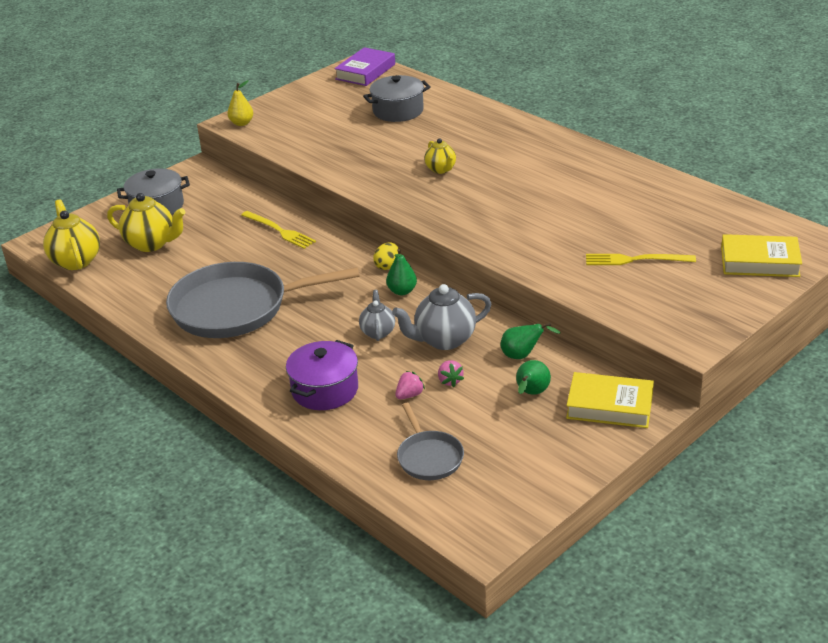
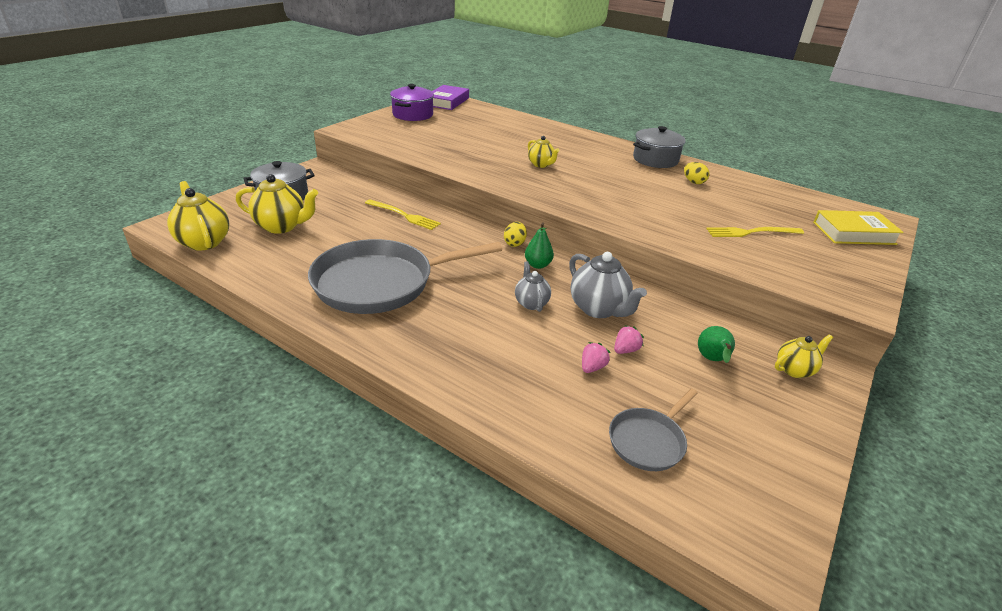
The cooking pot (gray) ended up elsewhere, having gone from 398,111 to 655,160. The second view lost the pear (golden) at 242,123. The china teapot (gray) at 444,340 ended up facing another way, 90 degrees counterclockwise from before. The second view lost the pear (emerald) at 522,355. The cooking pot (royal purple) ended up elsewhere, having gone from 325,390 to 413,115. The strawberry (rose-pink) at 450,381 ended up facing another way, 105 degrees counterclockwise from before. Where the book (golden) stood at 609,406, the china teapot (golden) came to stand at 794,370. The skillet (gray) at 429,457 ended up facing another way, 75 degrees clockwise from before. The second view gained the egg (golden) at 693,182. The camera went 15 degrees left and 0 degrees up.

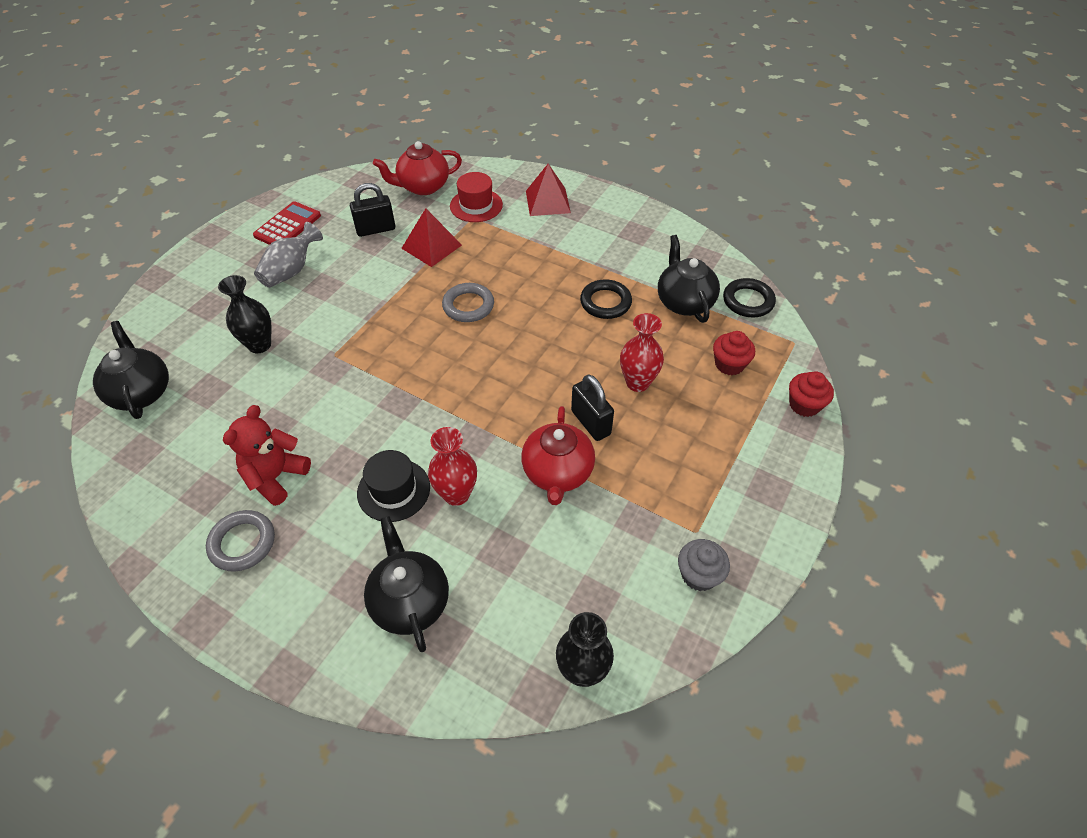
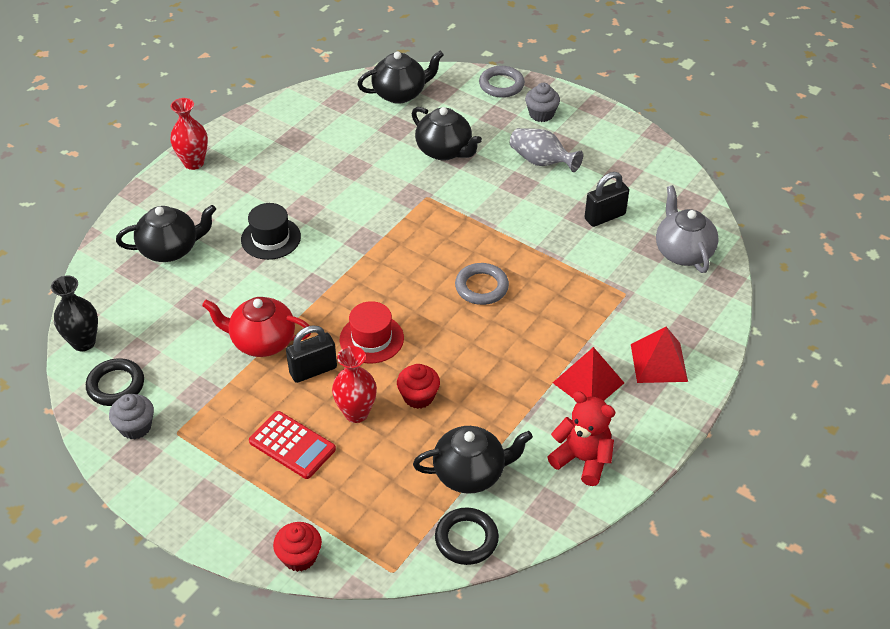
What was the china teapot (crimson) at 423,187 turned into the china teapot (gray) at 683,252. The hat (crimson) ended up elsewhere, having gone from 476,205 to 371,339. The padlock (ebony) at 376,229 ended up facing another way, 75 degrees clockwise from before. The calculator (crimson) ended up elsewhere, having gone from 288,226 to 292,445. The solid pyramid (crimson) ended up elsewhere, having gone from 431,246 to 588,382. Where the vase (ebony) stood at 259,345, the china teapot (ebony) came to stand at 444,151. The hoop (ebony) ended up elsewhere, having gone from 605,302 to 116,385. The fairy cake (crimson) ended up elsewhere, having gone from 729,364 to 418,397. The stuffed bear (crimson) ended up elsewhere, having gone from 276,477 to 582,459. The vase (crimson) ended up elsewhere, having gone from 456,494 to 194,163. The hoop (gray) ended up elsewhere, having gone from 242,543 to 501,85. The second view gained the fairy cake (gray) at 541,114. The camera went 95 degrees right and 5 degrees down.

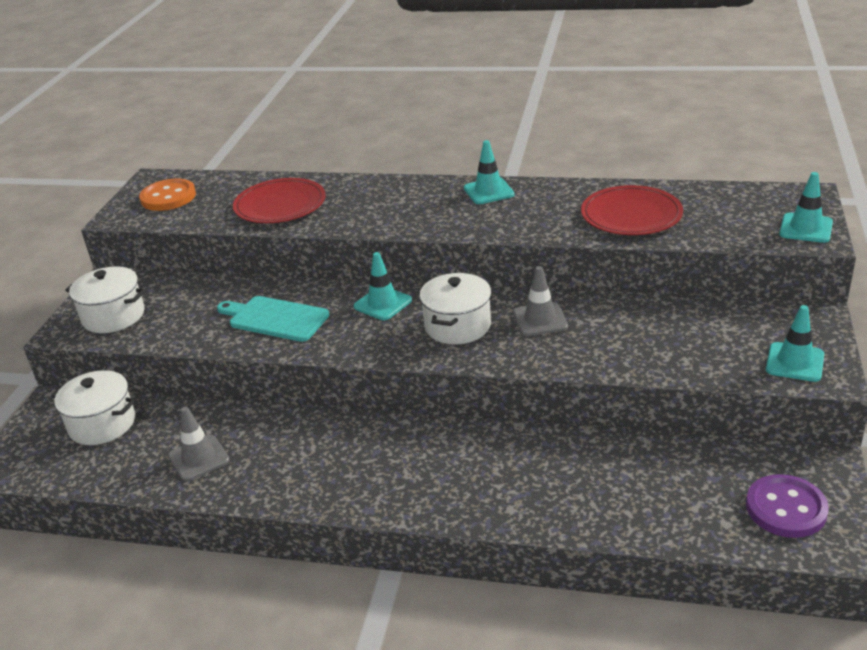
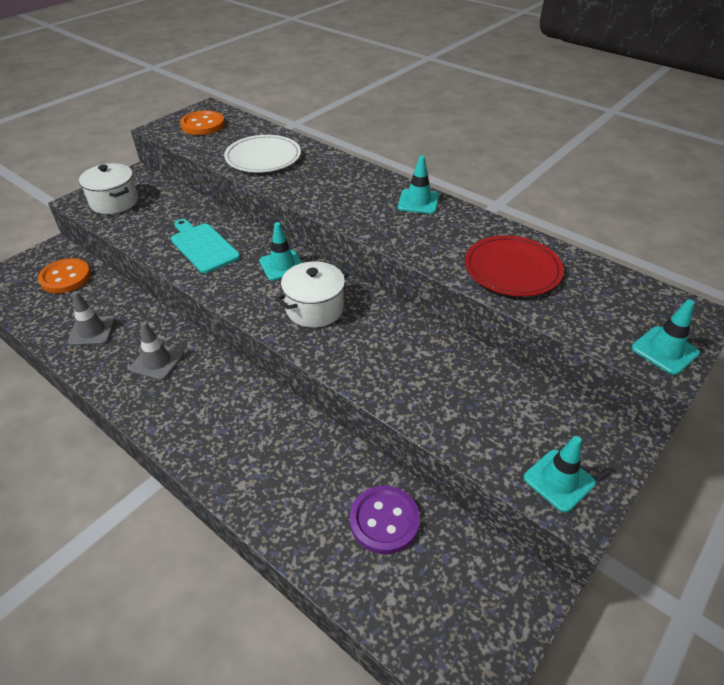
What was the flat dish (crimson) at 280,205 turned into the flat dish (white) at 263,157. The traffic cone (gray) ended up elsewhere, having gone from 540,320 to 157,362. Where the cooking pot (white) stood at 102,424, the sewing button (bright orange) came to stand at 65,277. The sewing button (royal purple) ended up elsewhere, having gone from 786,508 to 384,520. The camera went 25 degrees right and 10 degrees up.

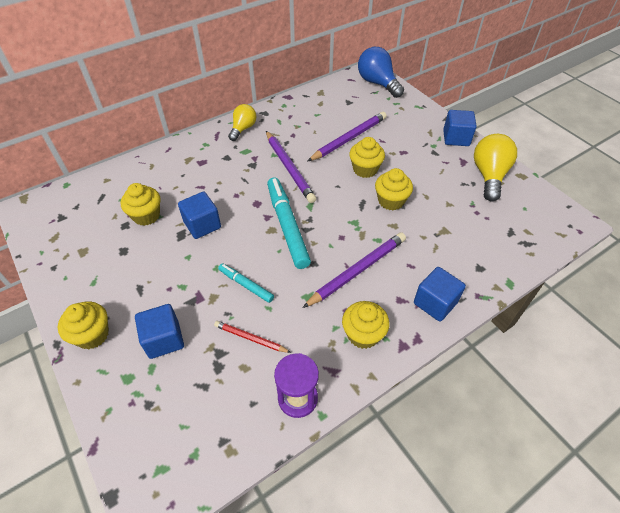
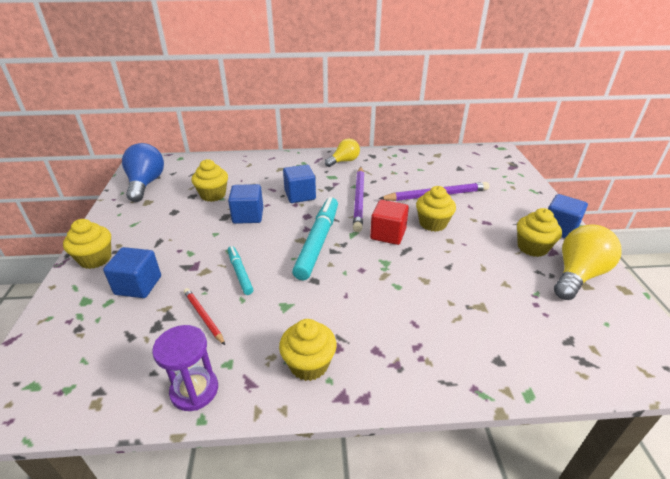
The light bulb (cobalt) ended up elsewhere, having gone from 377,83 to 146,184. The fairy cake (golden) ended up elsewhere, having gone from 391,201 to 532,247. The second view lost the wooden pencil (royal purple) at 357,270. The solid cube (cobalt) ended up elsewhere, having gone from 435,303 to 300,195. The second view gained the solid cube (crimson) at 388,234. The camera went 30 degrees right and 15 degrees down.

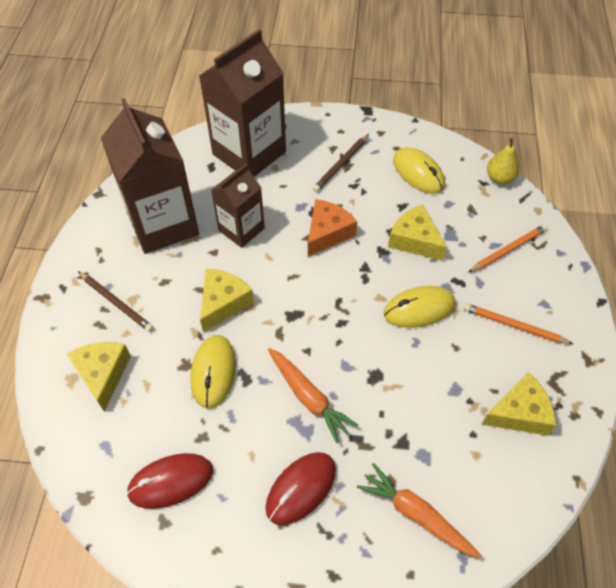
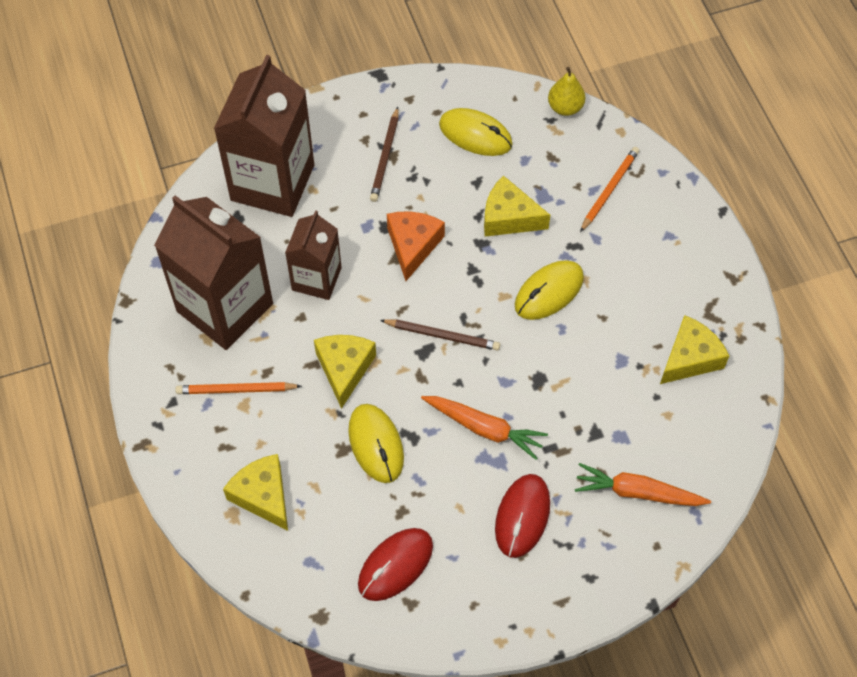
The wooden pencil (dark brown) ended up elsewhere, having gone from 116,302 to 442,335. The wooden pencil (bright orange) ended up elsewhere, having gone from 514,326 to 236,390. The camera went 25 degrees left and 5 degrees up.

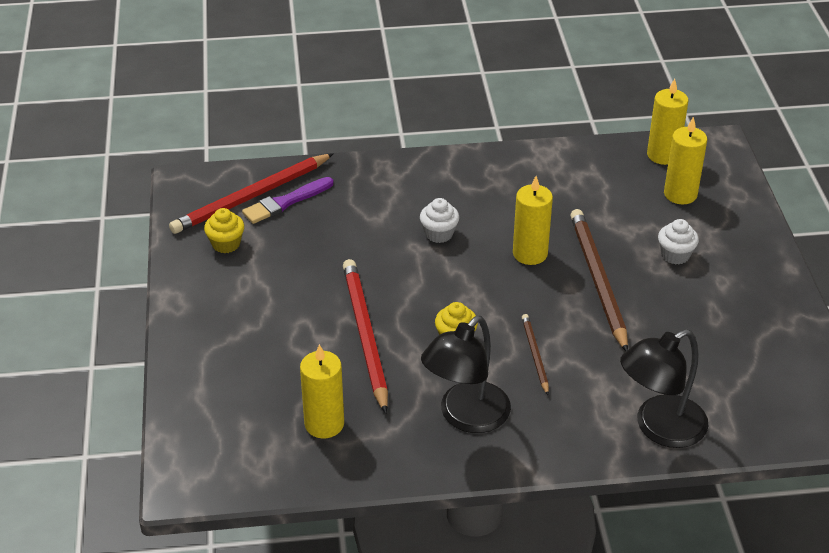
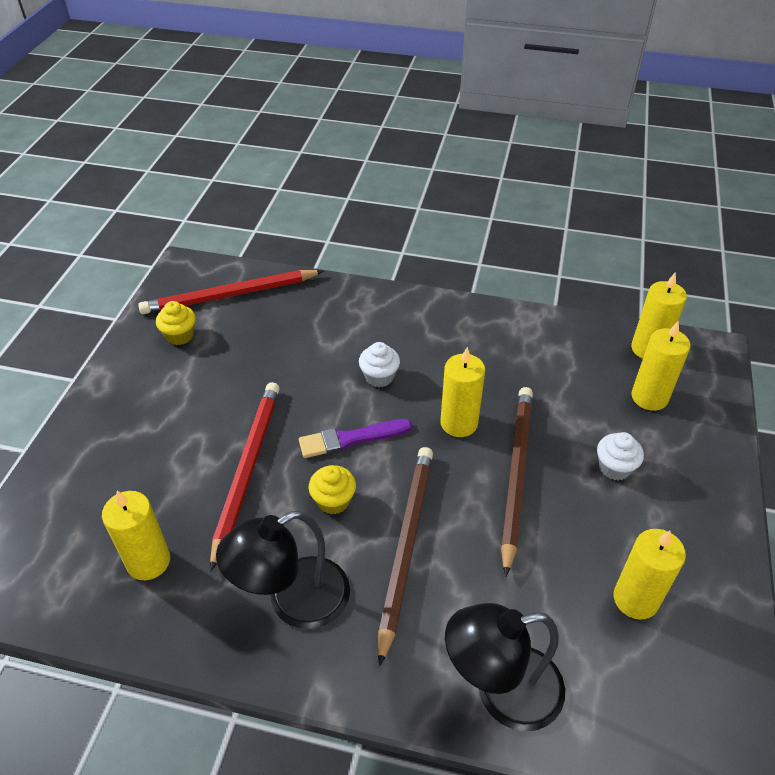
The brush (royal purple) ended up elsewhere, having gone from 285,202 to 350,439. The size of the wooden pencil (dark brown) at 535,355 changed by a factor of 1.95. The second view gained the candle (golden) at 635,599. The camera went 20 degrees right and 5 degrees up.

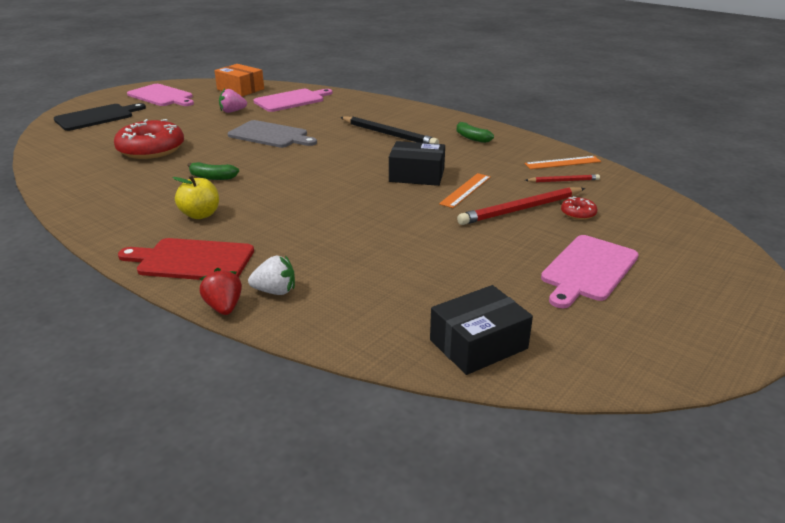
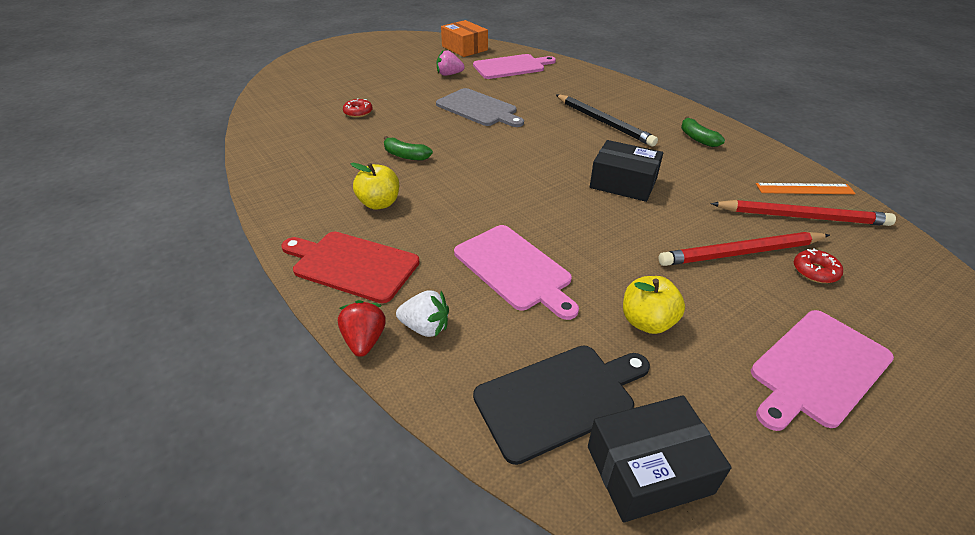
The bread board (rose-pink) ended up elsewhere, having gone from 161,96 to 514,269. The bread board (ebony) ended up elsewhere, having gone from 97,117 to 559,398. The size of the glazed donut (crimson) at 151,149 changed by a factor of 0.44. The second view lost the straightedge (bright orange) at 465,190. The size of the wooden pencil (crimson) at 563,181 changed by a factor of 1.85. The second view gained the apple (golden) at 647,322. The camera went 15 degrees right and 10 degrees up.

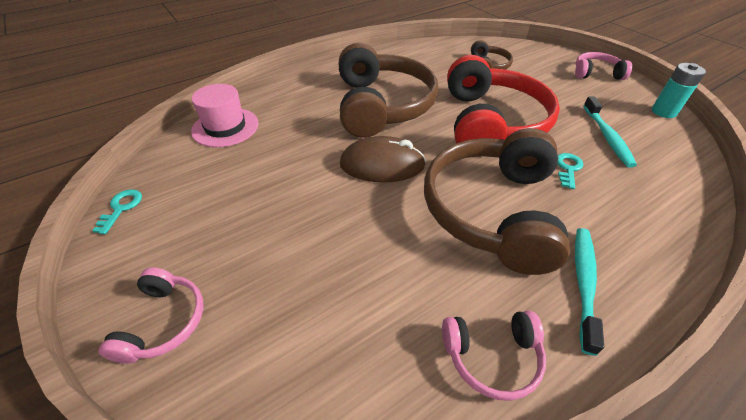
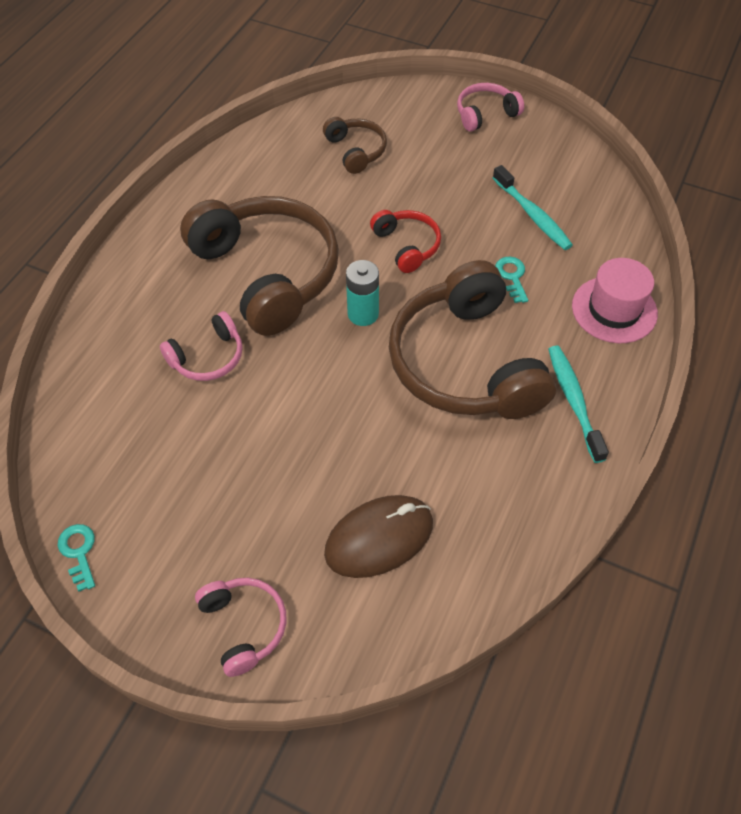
The size of the over-ear headphones (crimson) at 491,122 changed by a factor of 0.47. The power cell (aqua) ended up elsewhere, having gone from 663,112 to 363,314. The hat (rose-pink) ended up elsewhere, having gone from 225,127 to 614,310. The computer mouse (dark brown) ended up elsewhere, having gone from 382,165 to 379,538. The over-ear headphones (rose-pink) ended up elsewhere, having gone from 492,356 to 208,357. The camera went 30 degrees left and 10 degrees up.

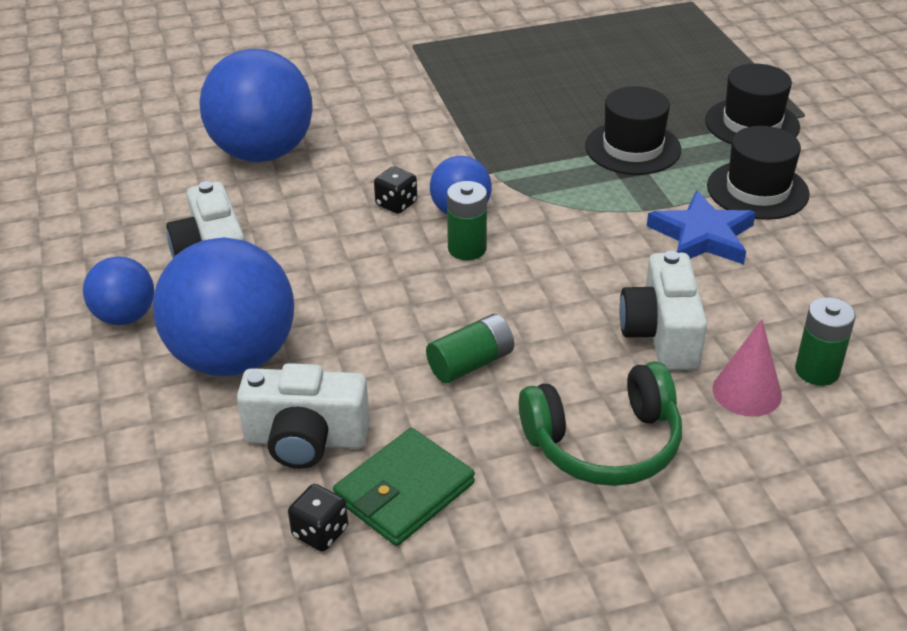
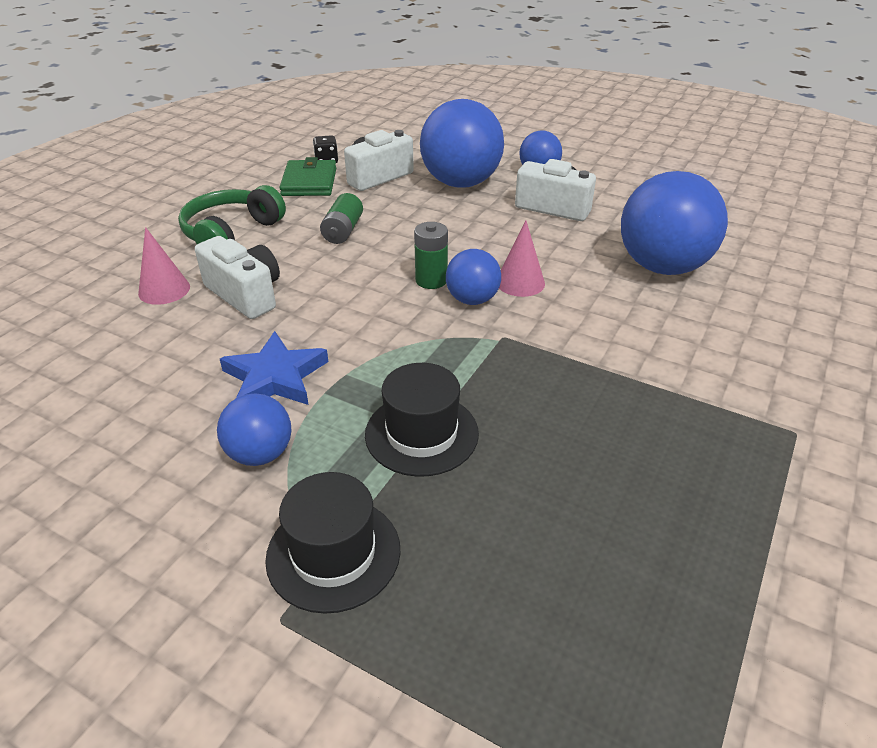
Where the hat (ebony) stood at 757,190, the sphere (cobalt) came to stand at 260,454. Where the dice (ebony) stood at 396,204, the cone shape (rose-pink) came to stand at 520,282. The second view lost the power cell (emerald) at 817,371. The camera went 135 degrees right and 0 degrees up.

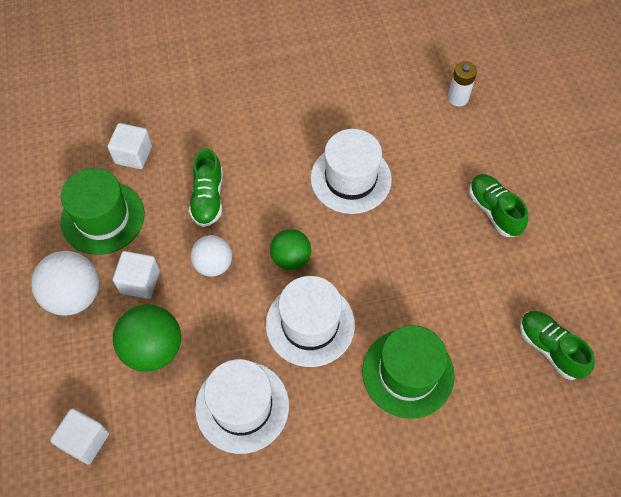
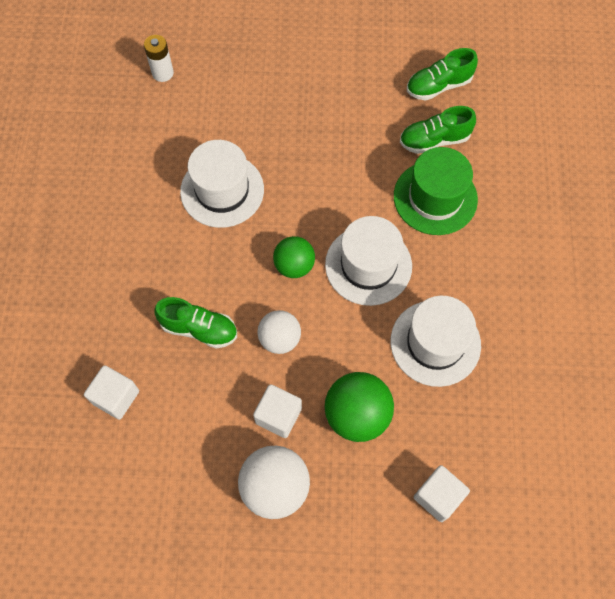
The second view lost the hat (emerald) at 103,217. The sneaker (emerald) ended up elsewhere, having gone from 494,211 to 434,140. The camera went 75 degrees left and 5 degrees up.

